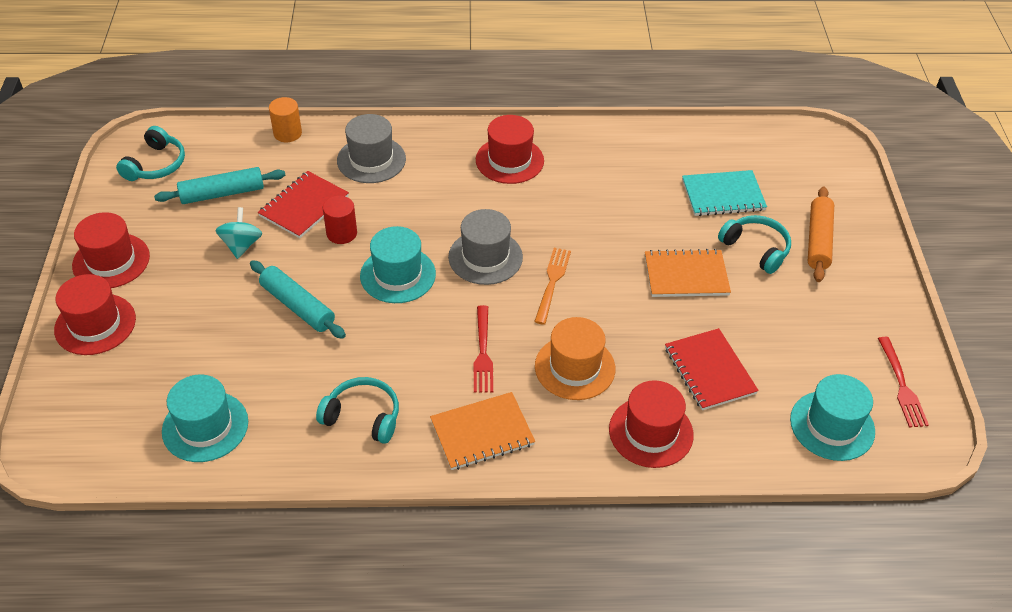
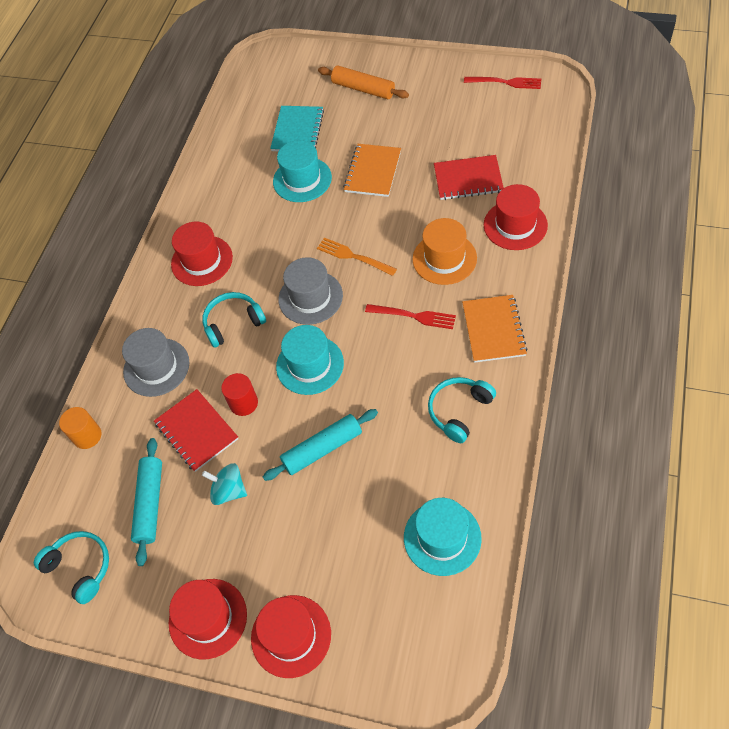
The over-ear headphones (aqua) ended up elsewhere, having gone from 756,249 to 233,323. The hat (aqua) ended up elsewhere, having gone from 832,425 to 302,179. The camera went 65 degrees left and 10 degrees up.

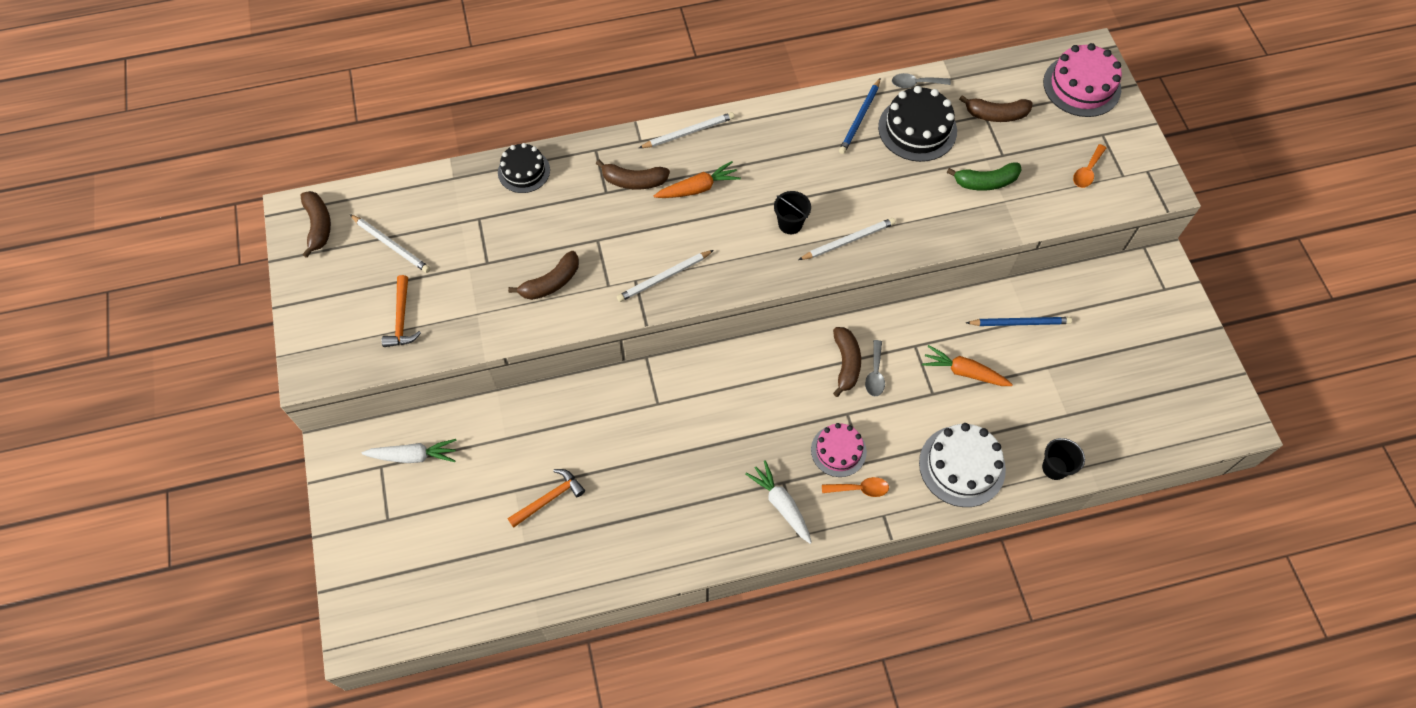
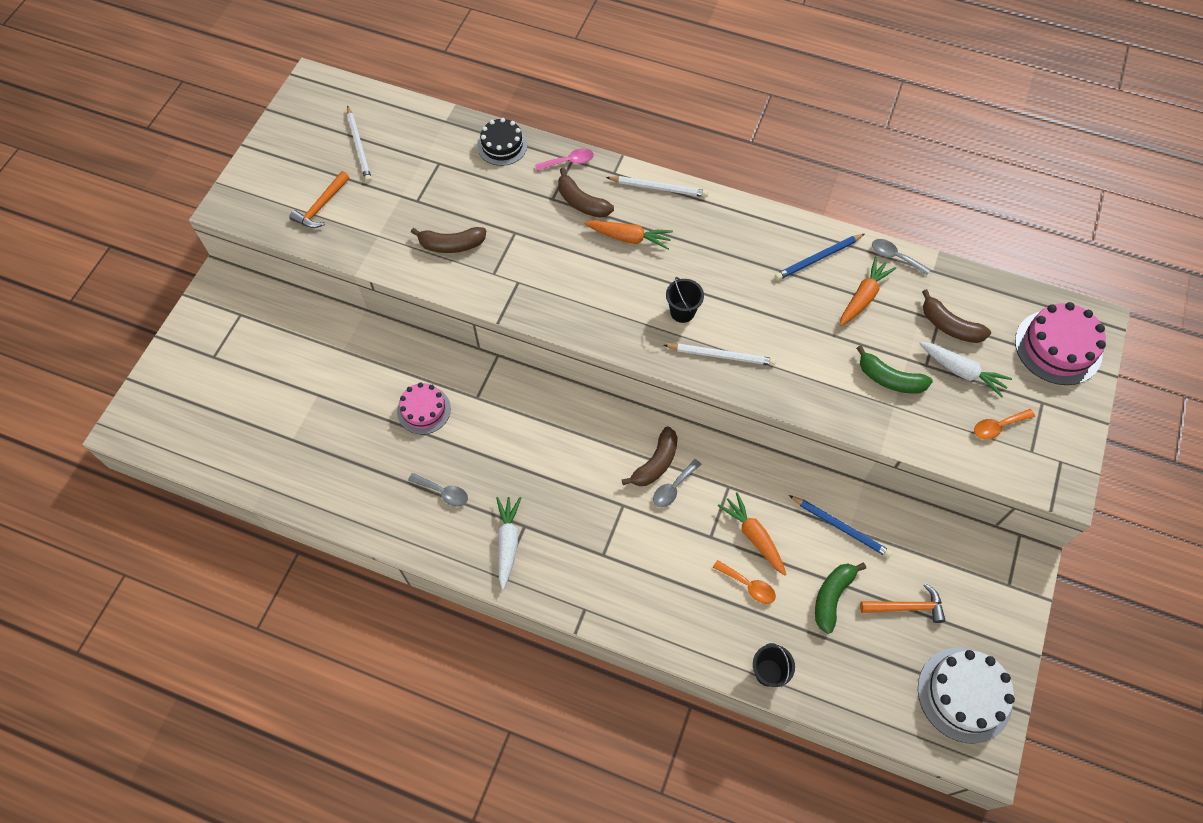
Where the cake (ebony) stood at 917,129, the root vegetable (bright orange) came to stand at 863,297. The second view lost the banana fruit (dark brown) at 318,225. The second view lost the wooden pencil (white) at 664,277. The cake (rose-pink) ended up elsewhere, having gone from 838,450 to 424,410. The cake (white) ended up elsewhere, having gone from 962,466 to 964,694. The root vegetable (white) ended up elsewhere, having gone from 413,456 to 961,371. The hammer (bright orange) ended up elsewhere, having gone from 549,498 to 906,607. The teaspoon (bright orange) ended up elsewhere, having gone from 860,489 to 748,585. The second view gained the teaspoon (rose-pink) at 569,162. The second view gained the teaspoon (gray) at 443,492. The second view gained the banana fruit (emerald) at 832,597. The camera went 35 degrees right and 0 degrees up.

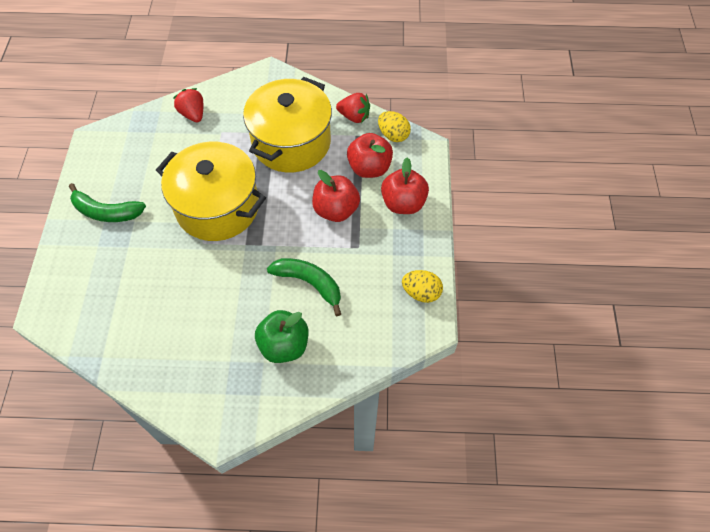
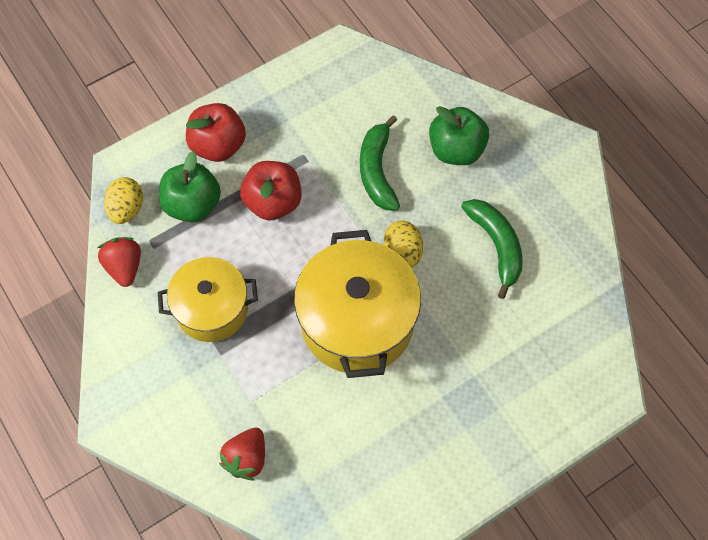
The size of the cooking pot (golden) at 291,142 changed by a factor of 0.65. What was the apple (crimson) at 369,168 turned into the apple (emerald) at 192,204. The banana fruit (emerald) ended up elsewhere, having gone from 106,212 to 496,246. The egg (golden) ended up elsewhere, having gone from 421,292 to 403,252. The camera went 125 degrees left and 5 degrees up.

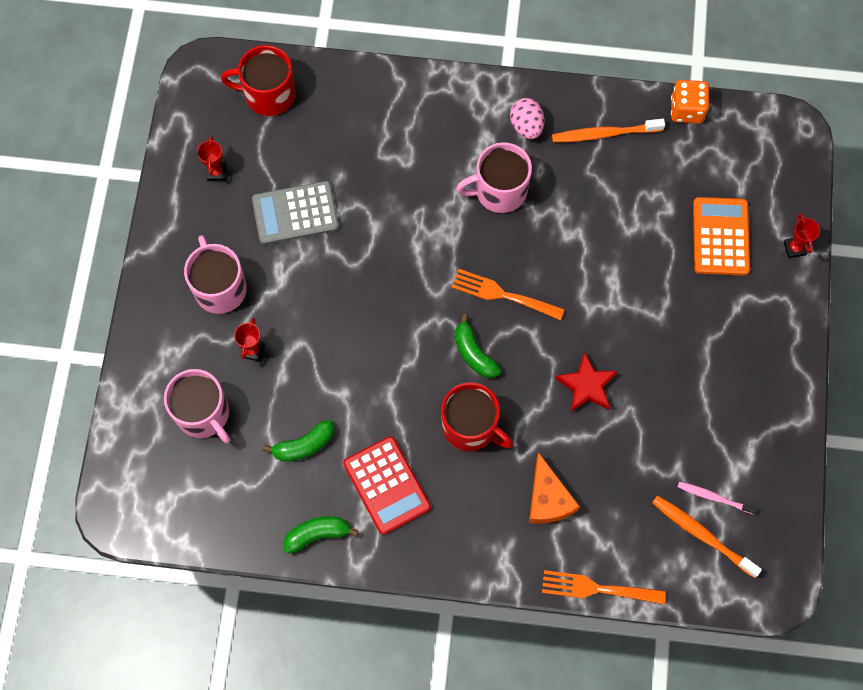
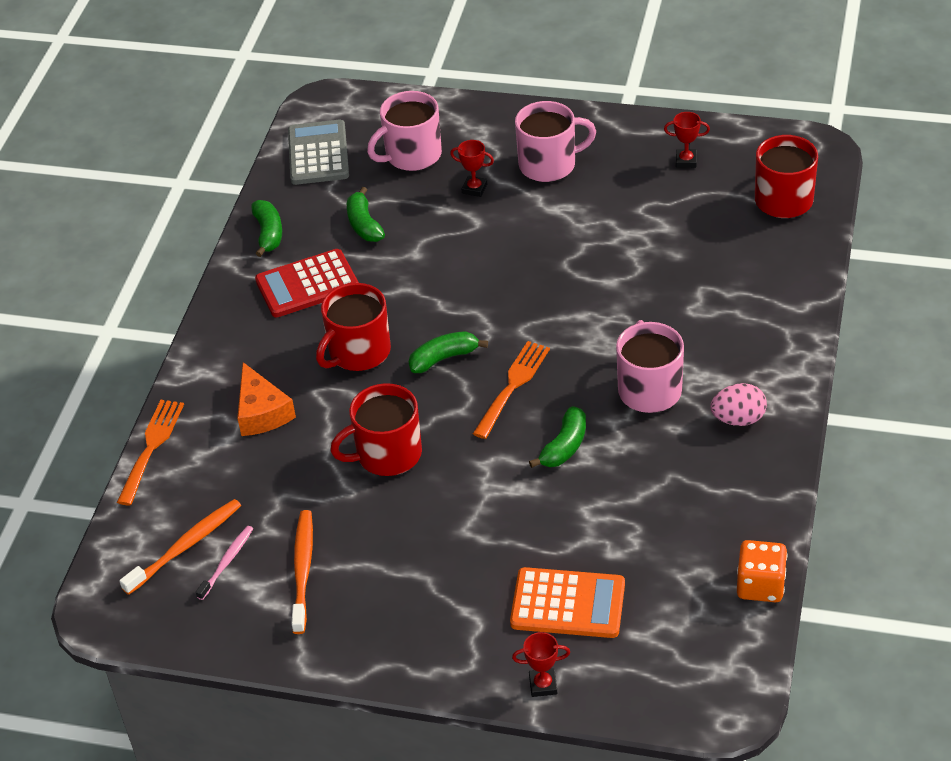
The toothbrush (bright orange) ended up elsewhere, having gone from 604,134 to 303,570. The calculator (gray) ended up elsewhere, having gone from 295,213 to 318,153. Where the star (crimson) stood at 586,386, the coffee mug (crimson) came to stand at 387,454. The cheese wedge (bright orange) at 548,499 ended up facing another way, 105 degrees counterclockwise from before. The second view gained the banana fruit (emerald) at 564,446. The camera went 100 degrees right and 25 degrees down.

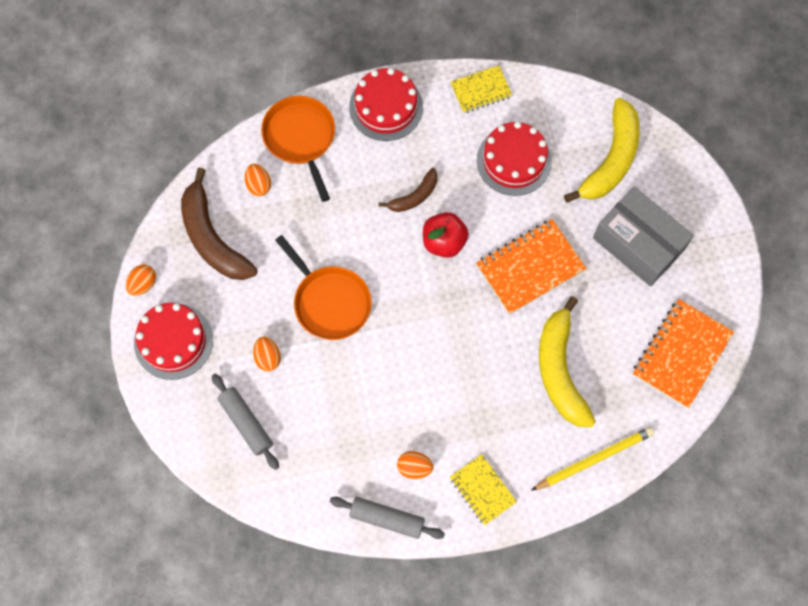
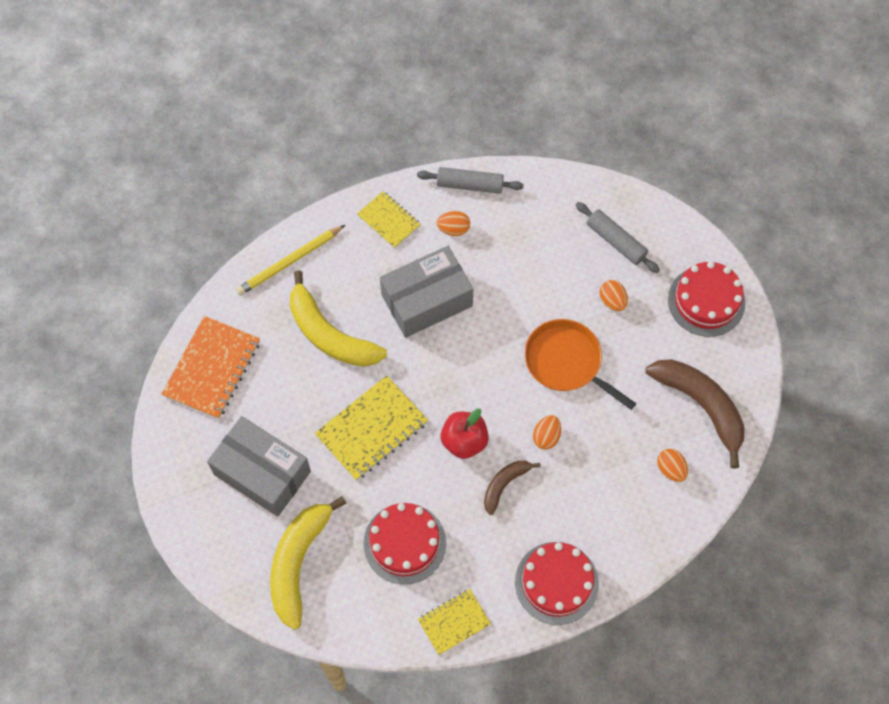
The second view lost the skillet (bright orange) at 300,138. What was the exercise book (bright orange) at 530,268 turned into the exercise book (golden) at 371,429. The egg (bright orange) ended up elsewhere, having gone from 143,284 to 546,437. The banana fruit (golden) at 560,370 ended up facing another way, 150 degrees clockwise from before. The second view gained the box (gray) at 427,300. The camera went 170 degrees right and 5 degrees down.

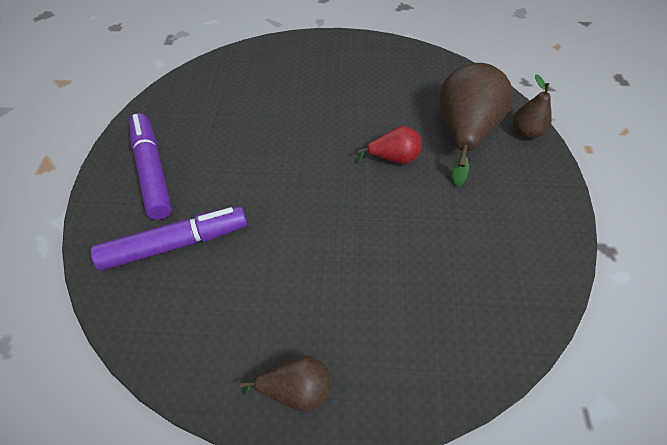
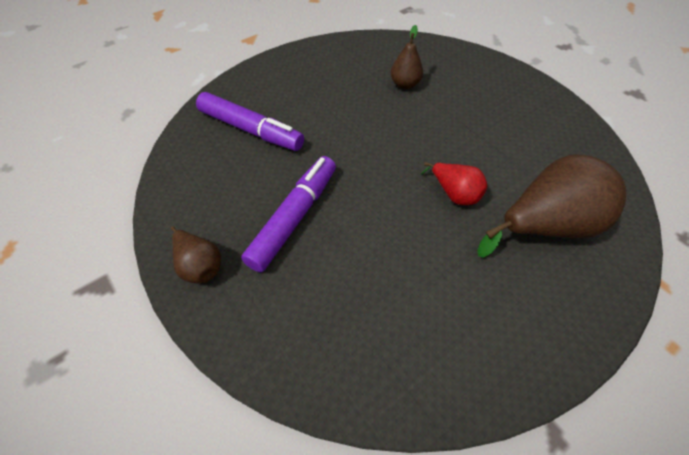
The pear (dark brown) ended up elsewhere, having gone from 526,132 to 405,84. The felt pen (royal purple) ended up elsewhere, having gone from 152,171 to 293,218. The camera went 50 degrees right and 0 degrees up.

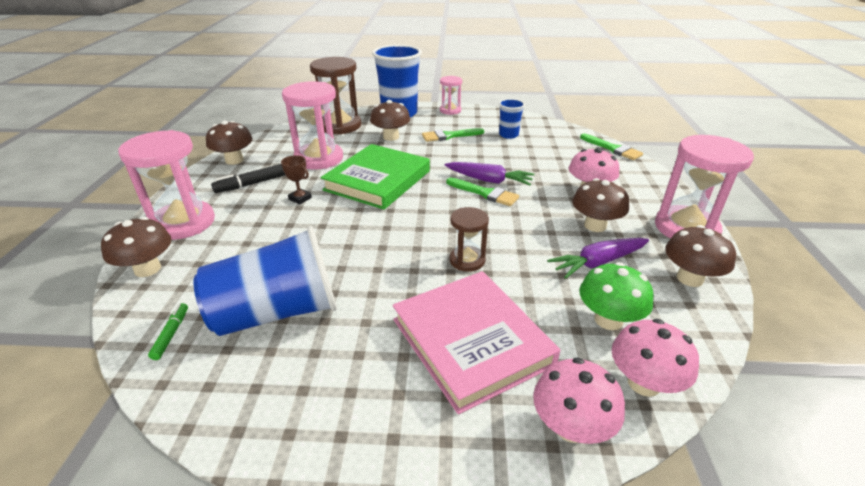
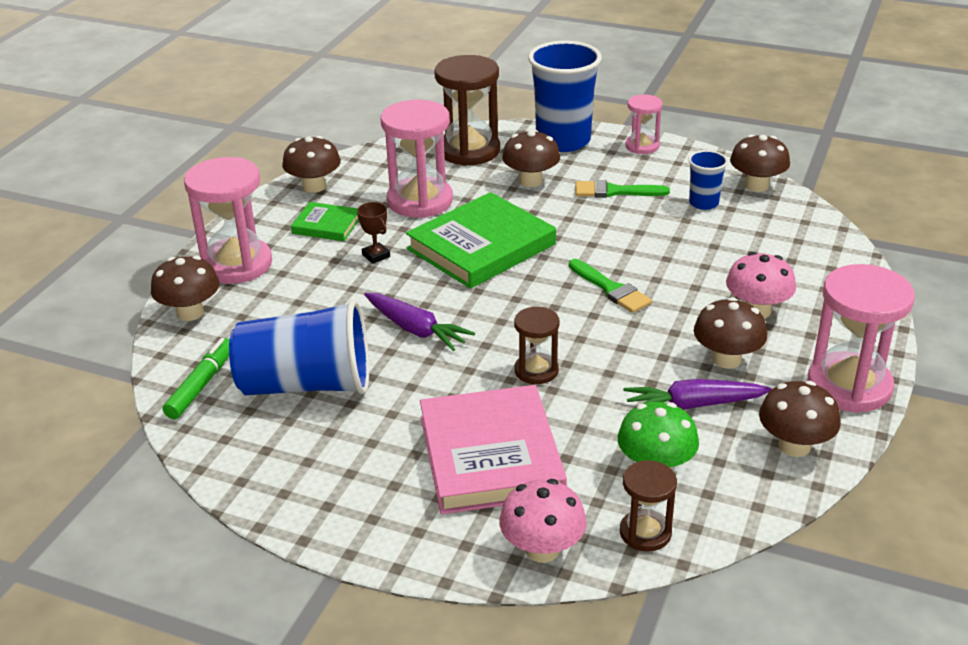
The second view lost the brush (emerald) at 613,149. The root vegetable (royal purple) ended up elsewhere, having gone from 489,180 to 416,329. Where the felt pen (ebony) stood at 253,184, the book (emerald) came to stand at 326,225. The size of the felt pen (emerald) at 171,334 changed by a factor of 1.62. Where the mushroom (rose-pink) stood at 644,383, the hourglass (dark brown) came to stand at 645,533. The second view gained the mushroom (dark brown) at 756,185. The camera went 20 degrees right and 0 degrees up.

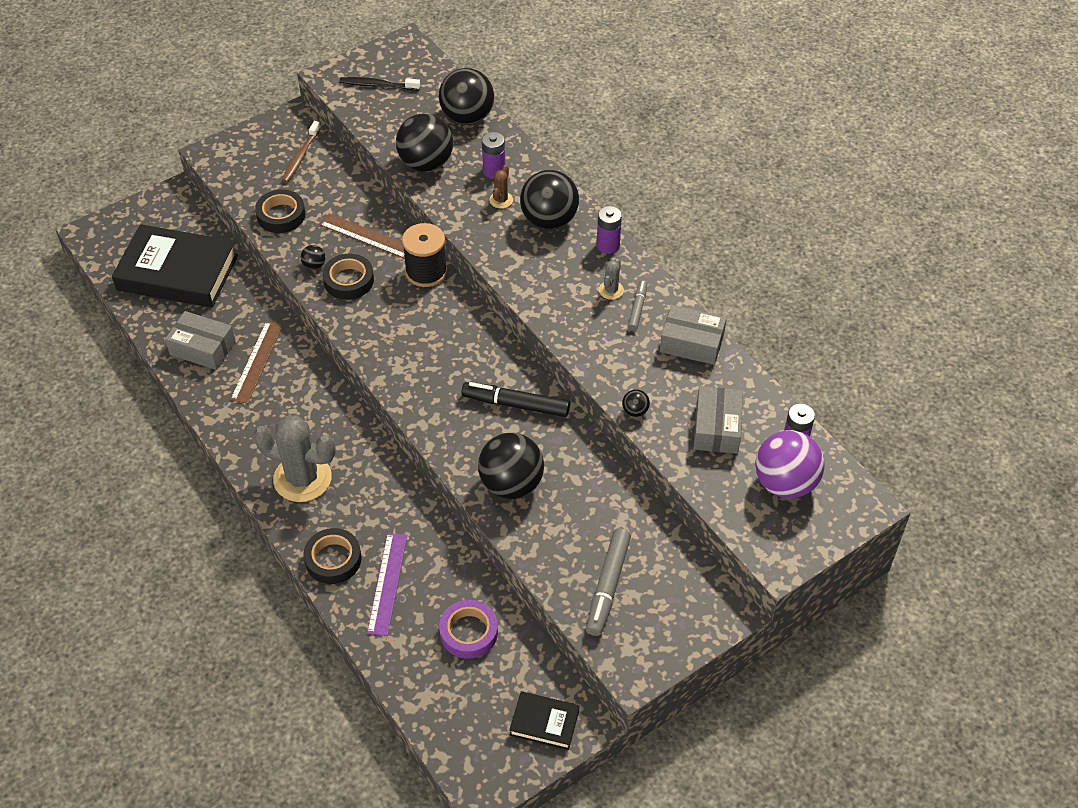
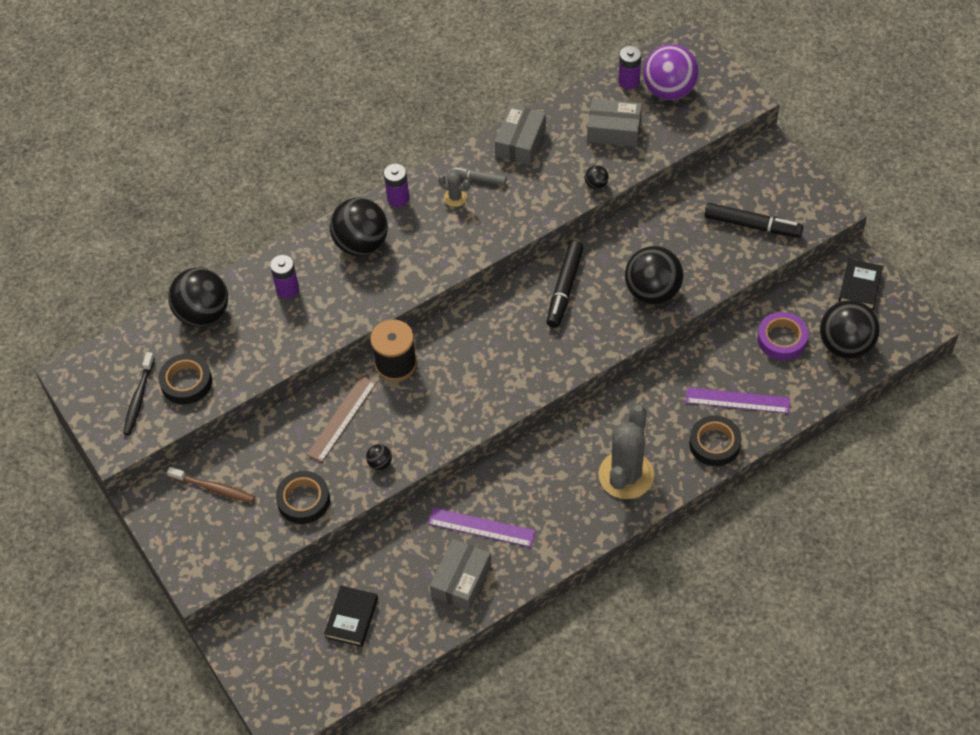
The sphere (ebony) ended up elsewhere, having gone from 426,163 to 845,345. The second view lost the prickly plant (dark brown) at 501,200. The size of the book (ebony) at 177,272 changed by a factor of 0.48. The roll of tape (ebony) ended up elsewhere, having gone from 348,280 to 186,382. What was the straightedge (dark brown) at 257,362 turned into the straightedge (royal purple) at 481,527. What was the felt pen (gray) at 608,586 turned into the felt pen (ebony) at 752,225. The camera went 85 degrees left and 5 degrees up.

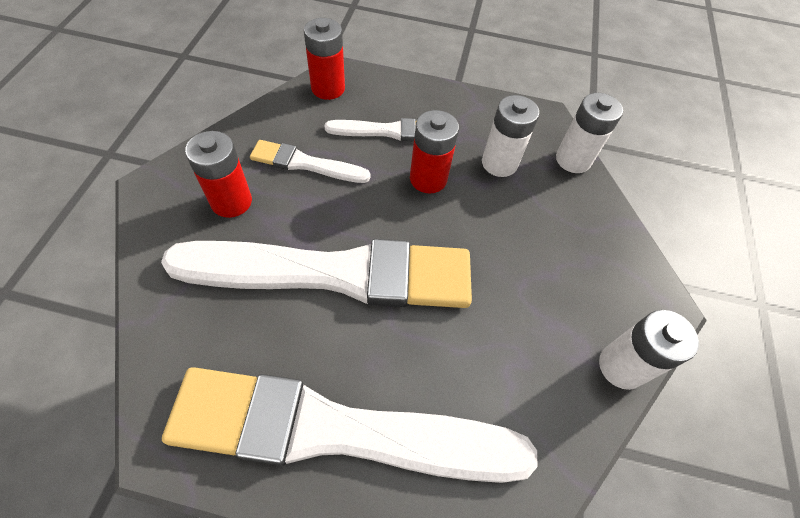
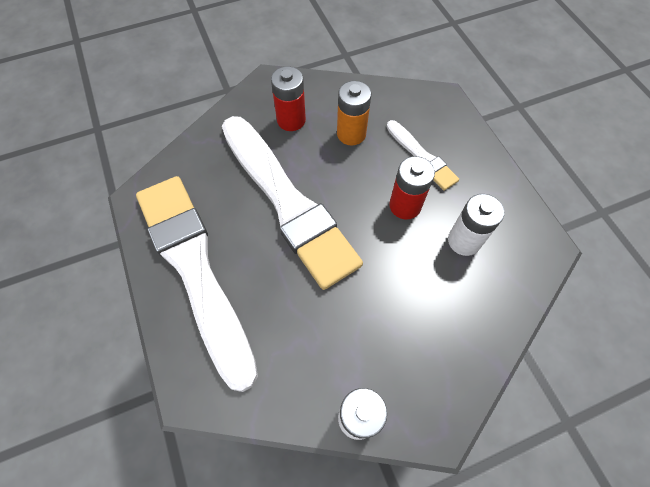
The second view lost the power cell (crimson) at 328,88. The second view lost the power cell (white) at 573,160. Where the brush (white) stood at 306,164, the power cell (bright orange) came to stand at 351,134. The camera went 60 degrees right and 5 degrees up.

